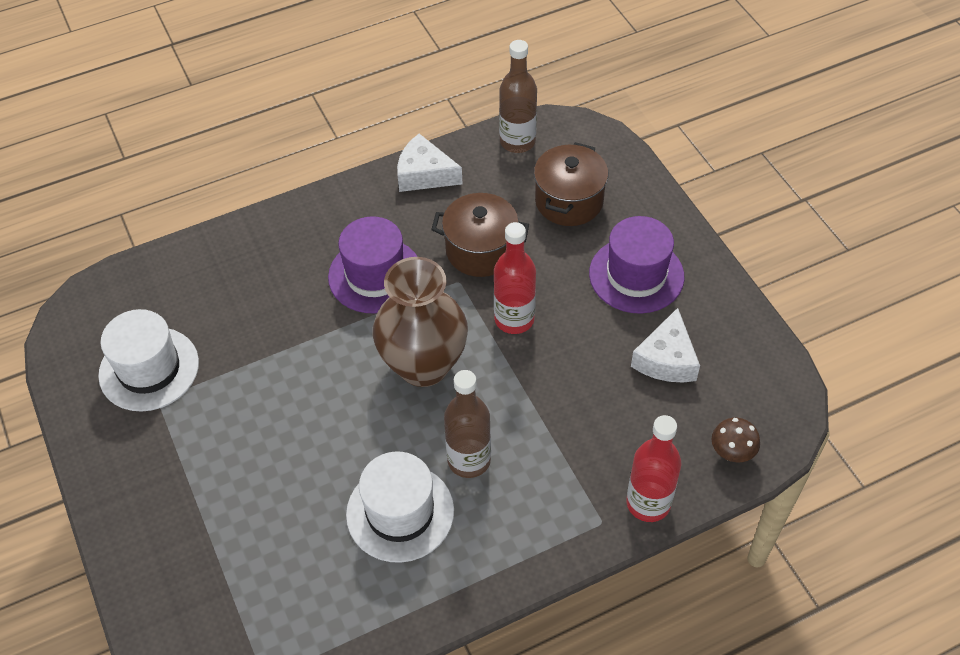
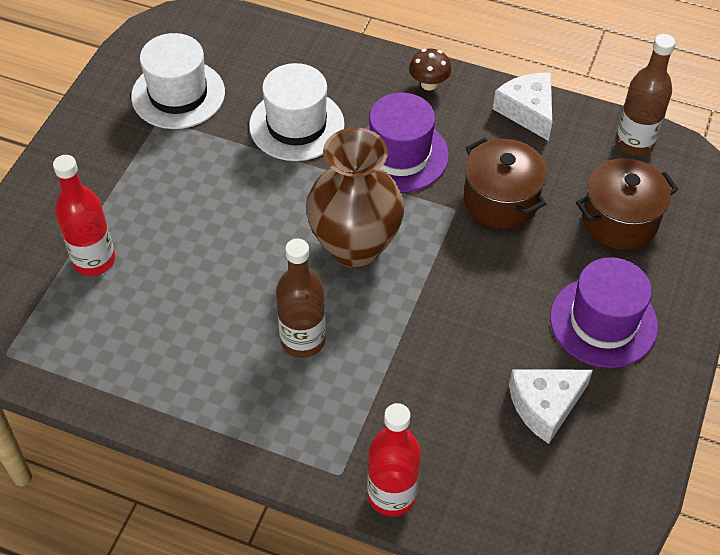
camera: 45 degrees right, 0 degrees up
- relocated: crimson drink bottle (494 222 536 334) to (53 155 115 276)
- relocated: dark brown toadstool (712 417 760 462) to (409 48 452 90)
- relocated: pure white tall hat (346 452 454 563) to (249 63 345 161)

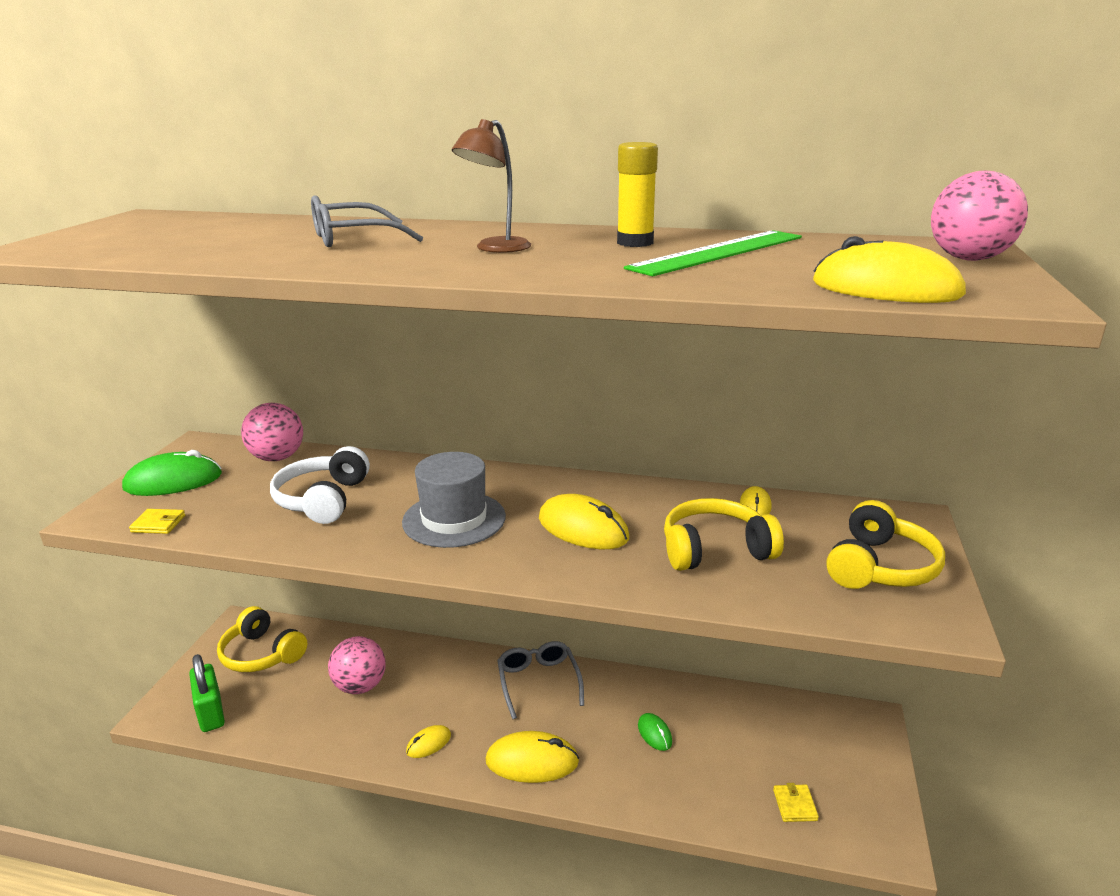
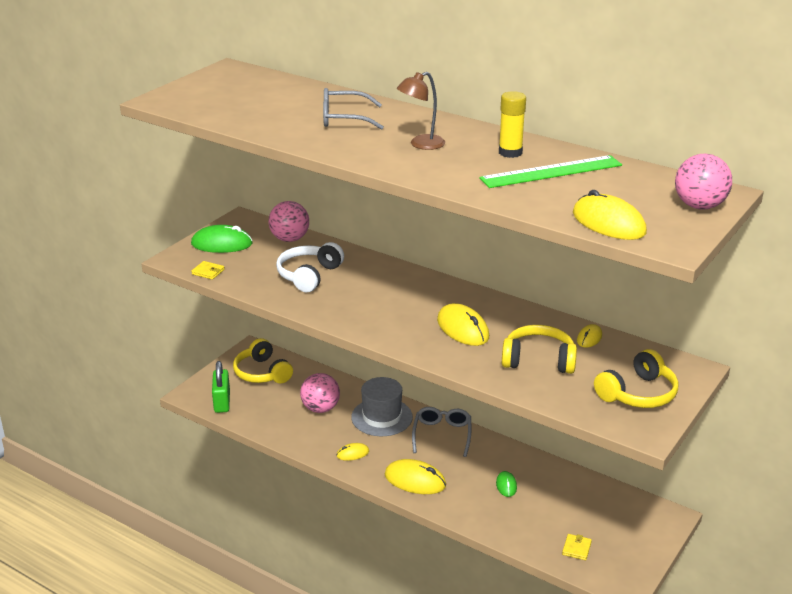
camera: 20 degrees right, 5 degrees up
- relocated: gray tall hat (402 452 506 548) to (351 377 413 436)

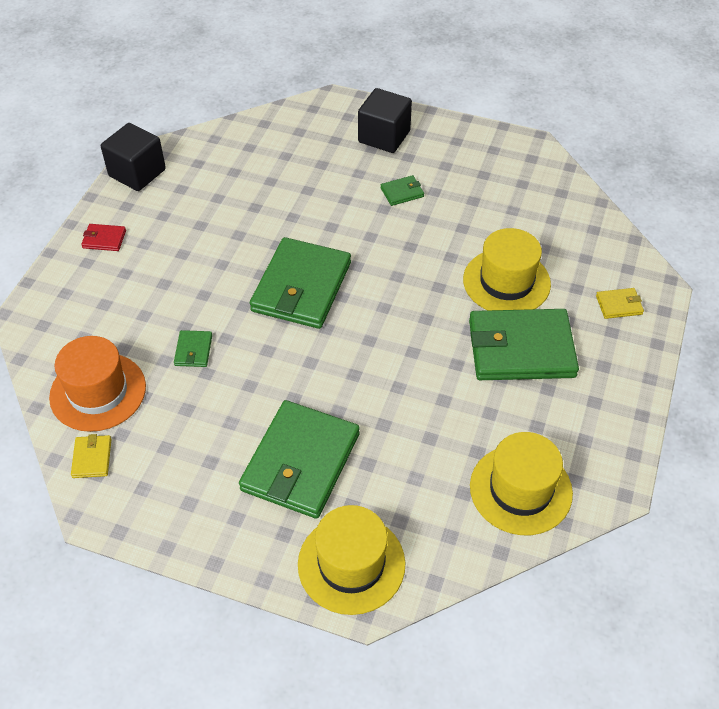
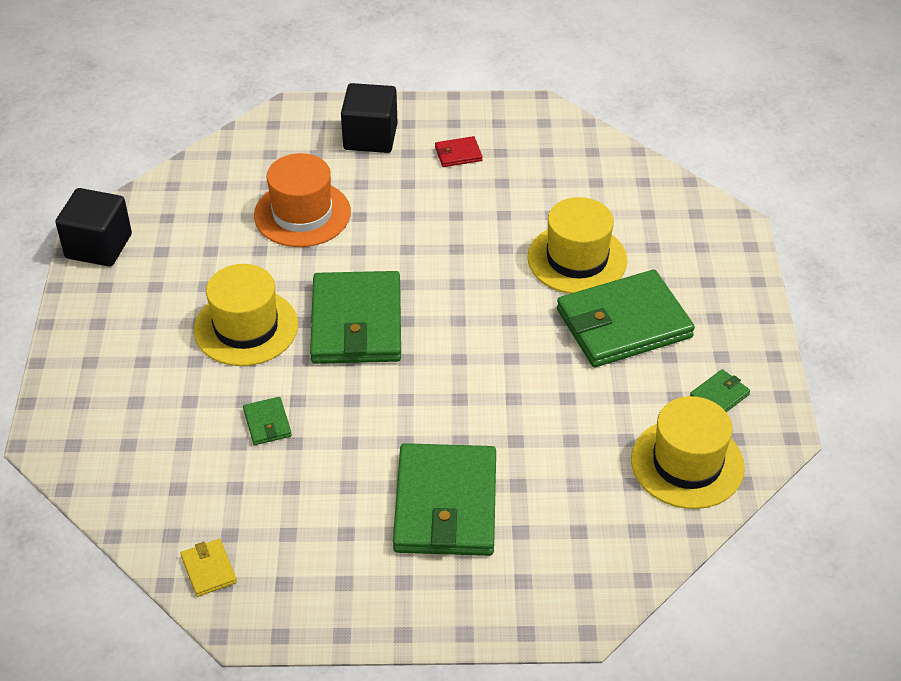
camera: 20 degrees left, 5 degrees down
- relocated: emerald billfold (380 175 424 206) to (690 369 750 412)
- relocated: crimson billfold (81 224 126 251) to (435 136 483 167)
- missing: bright yellow billfold (596 288 644 319)
- relocated: orange tall hat (49 336 146 432) to (254 153 351 247)
- relocated: bright yellow tall hat (298 505 405 615) to (194 264 298 366)

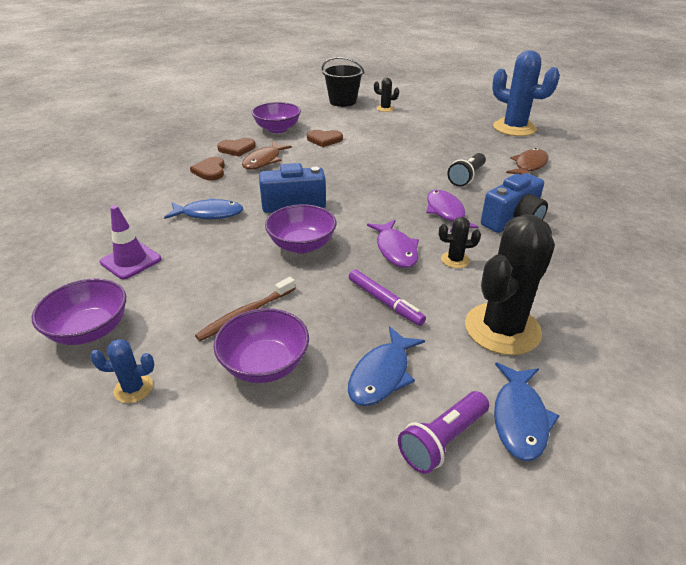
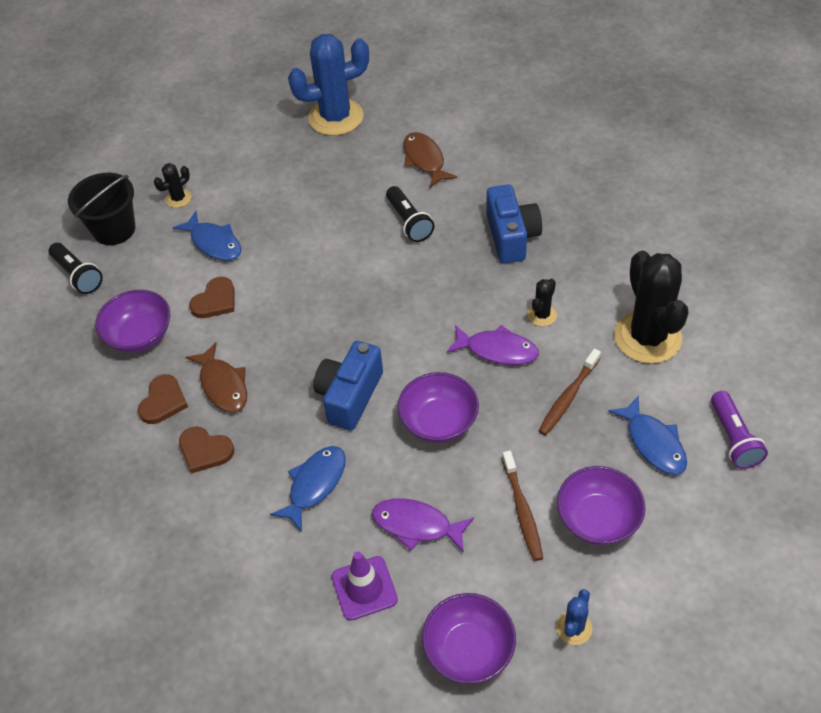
camera: 55 degrees left, 15 degrees up
- relocated: royal purple toy fish (426 190 478 232) to (372 499 474 553)
- exchanged: royal purple felt pen (349 269 426 326) to dark brown dental brush (538 348 601 436)
- relocated: royal blue toy fish (494 362 559 461) to (173 211 241 261)
- appeared: jet-black torch (49 243 103 294)

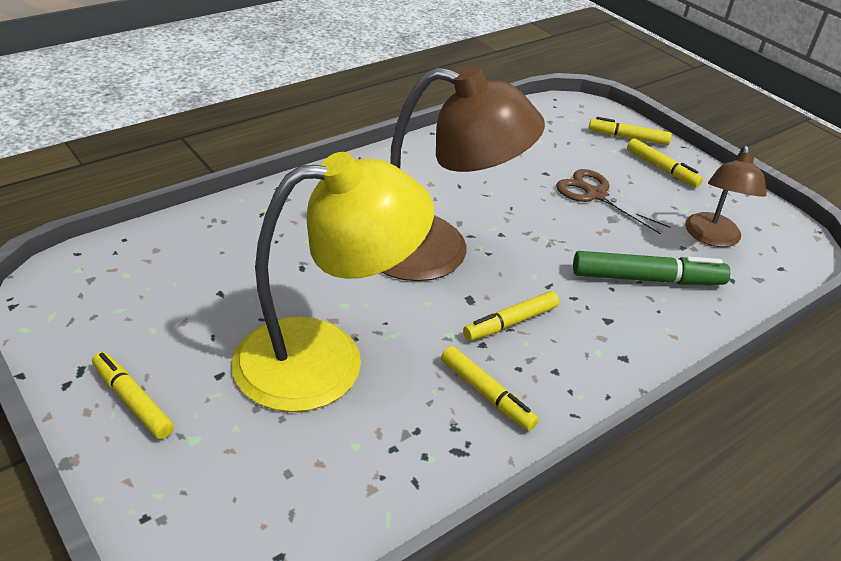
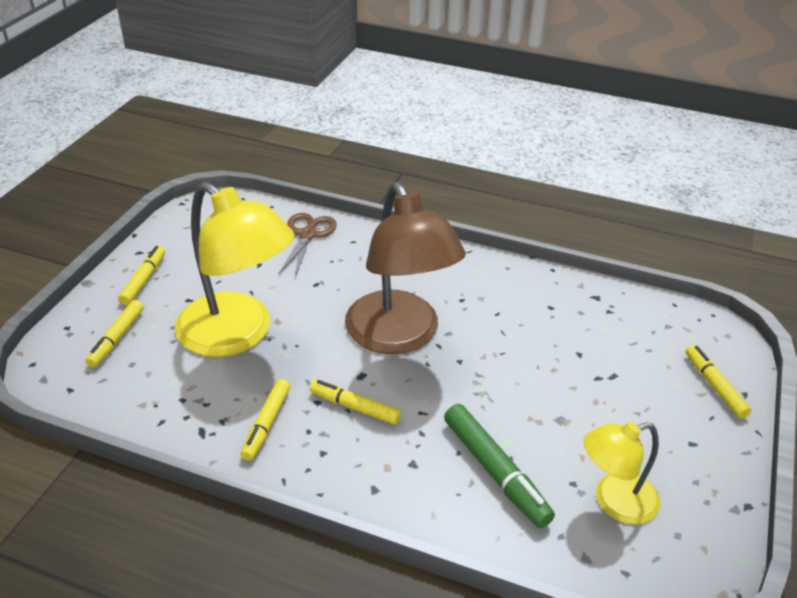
camera: 60 degrees right, 0 degrees up
- relocated: bright yellow felt pen (627 138 703 187) to (85 300 144 367)
- colour: dark brown lamp (685 146 766 247) to bright yellow lamp (584 421 660 524)
- relocated: dark brown scissors (556 169 671 234) to (279 213 337 278)

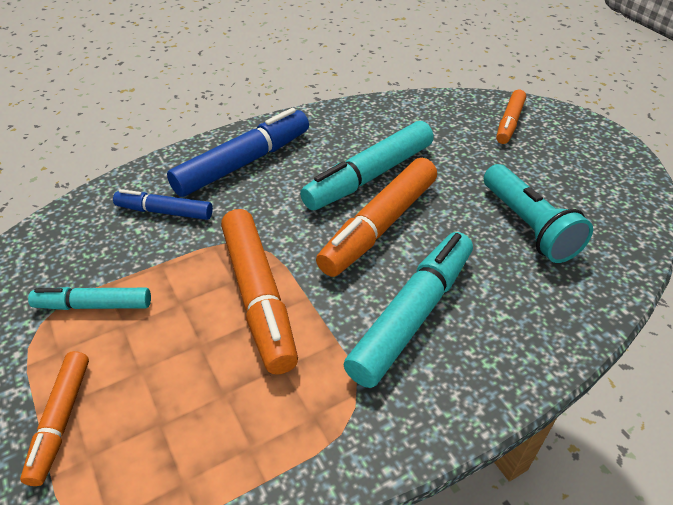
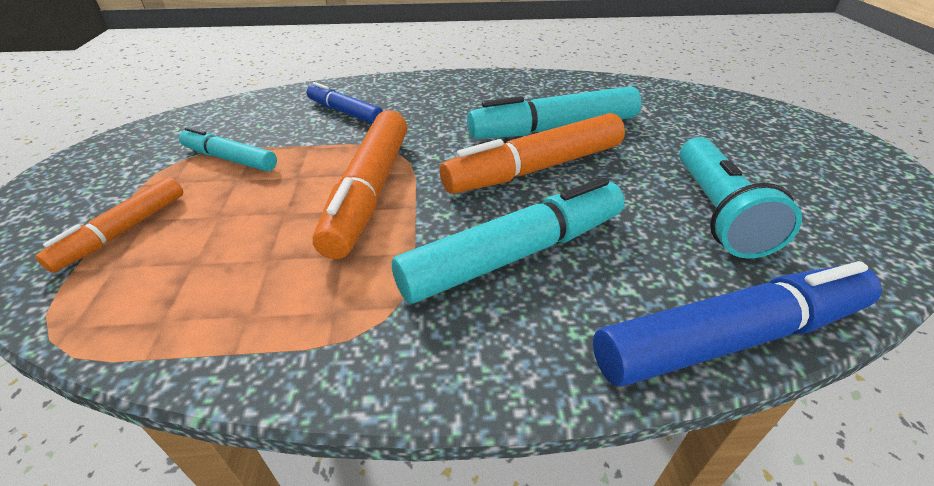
camera: 25 degrees right, 5 degrees down
- missing: orange felt pen (496 90 526 144)
- relocated: royal blue felt pen (167 108 309 197) to (593 261 882 386)

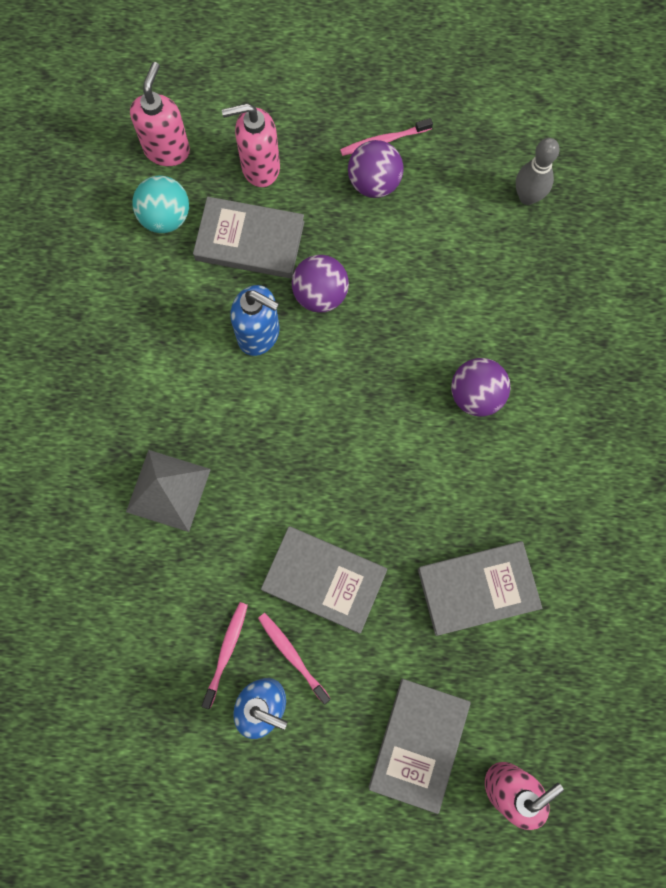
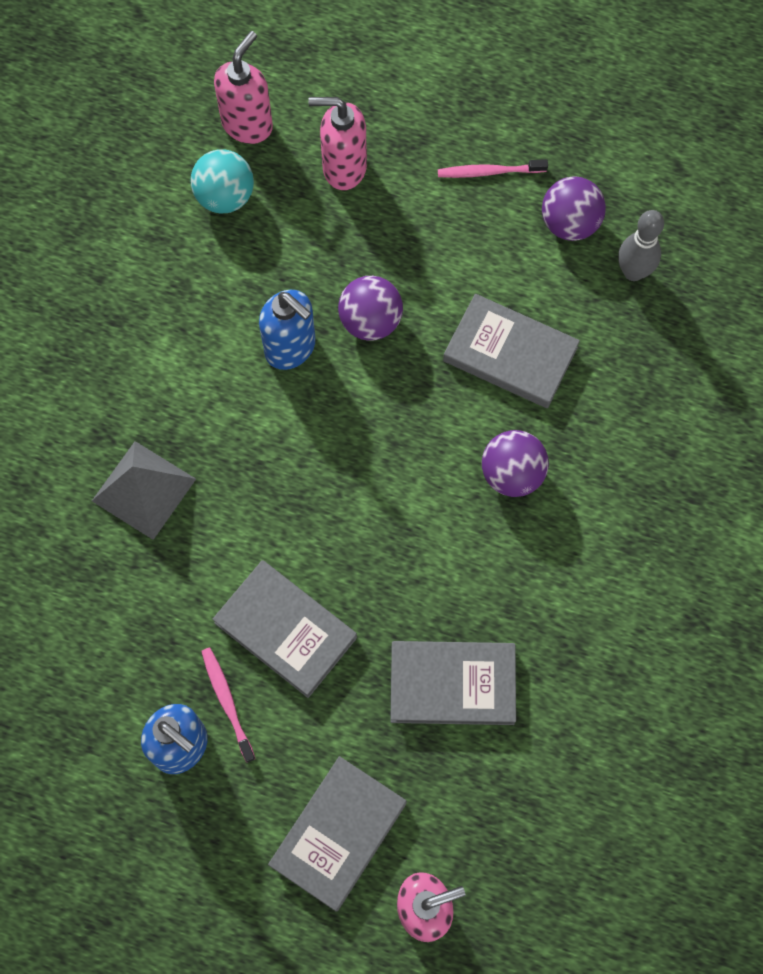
camera: 15 degrees right, 5 degrees down
- relocated: royal purple sphere (348 140 404 198) to (542 176 606 241)
- relocated: gray book (193 197 305 278) to (443 294 580 408)
- missing: pink dental brush (201 602 248 709)

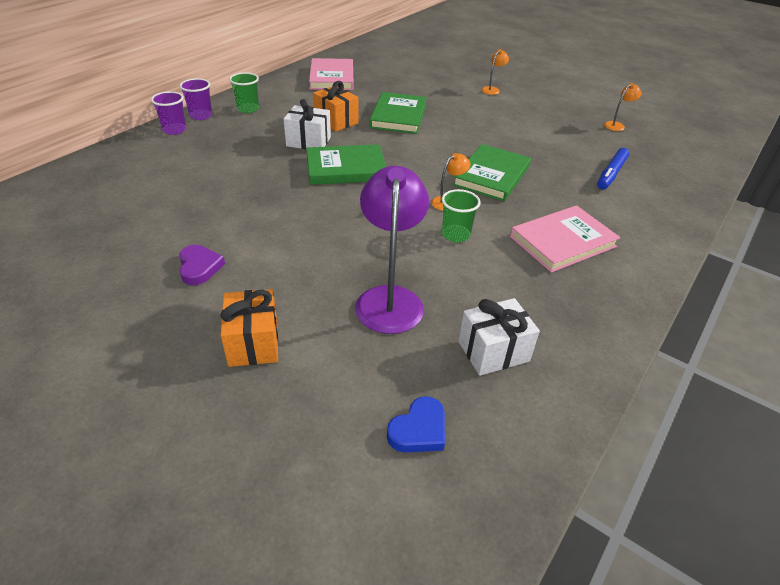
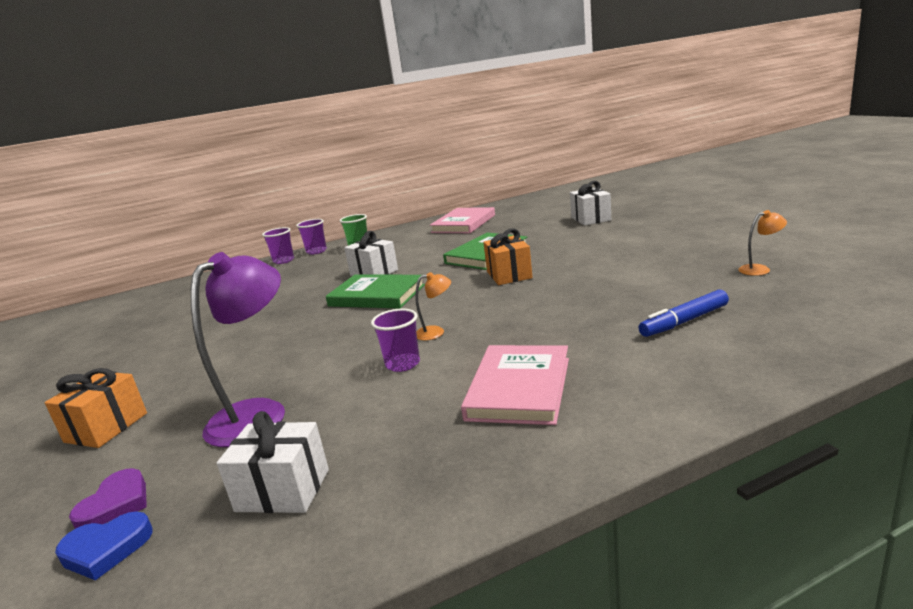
camera: 35 degrees right, 20 degrees down
- missing: orange lamp (481 49 509 95)
- relocated: orange present (313 81 358 132) to (483 228 533 285)
- missing: emerald book (452 144 531 201)
- colour: emerald tumbler (442 189 481 242) to royal purple tumbler (371 308 420 372)
- spun: pink book (510 205 621 273) = (461 345 569 425) 75 degrees counterclockwise
- relocated: royal purple heart (179 245 225 285) to (69 468 147 529)
- appeared: pure white present (570 181 611 226)

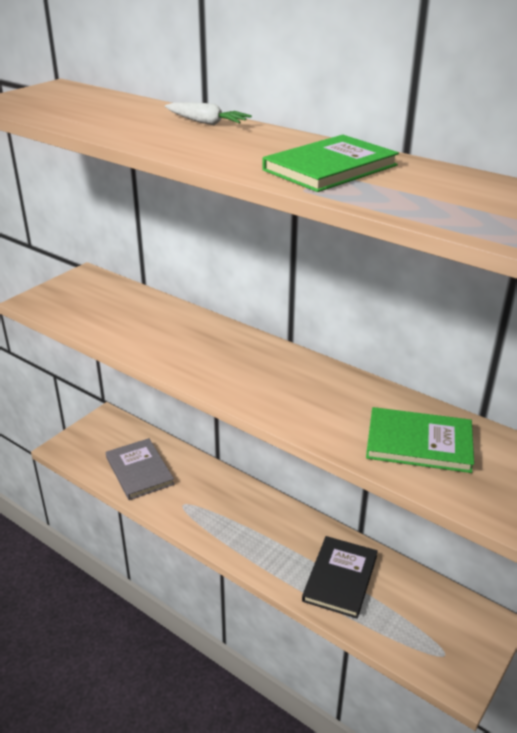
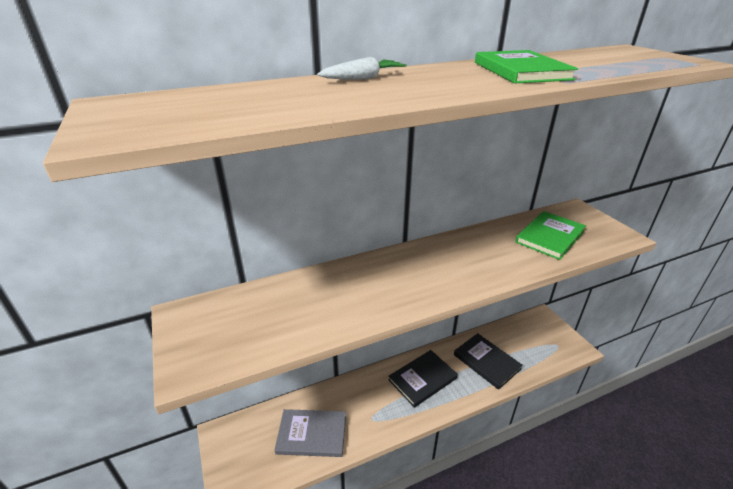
camera: 60 degrees left, 0 degrees up
- appeared: jet-black book (389 350 458 408)

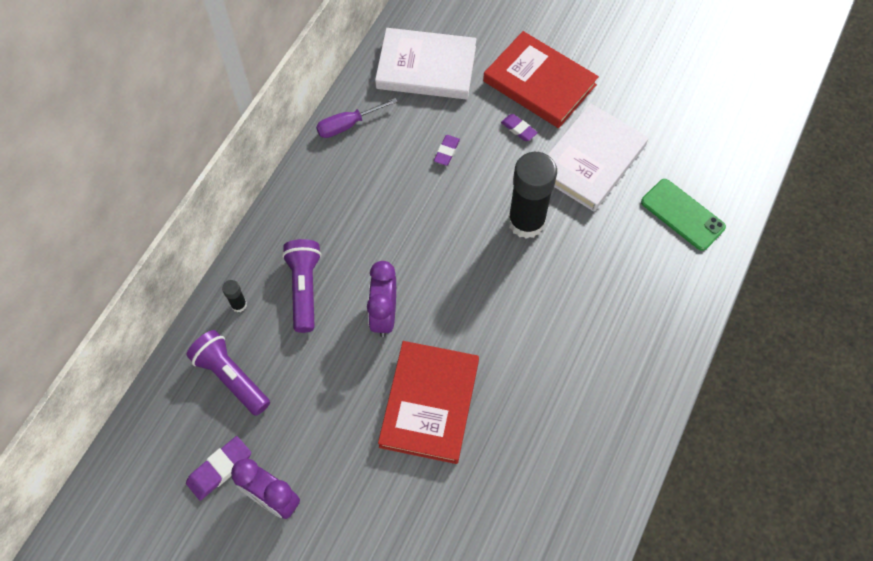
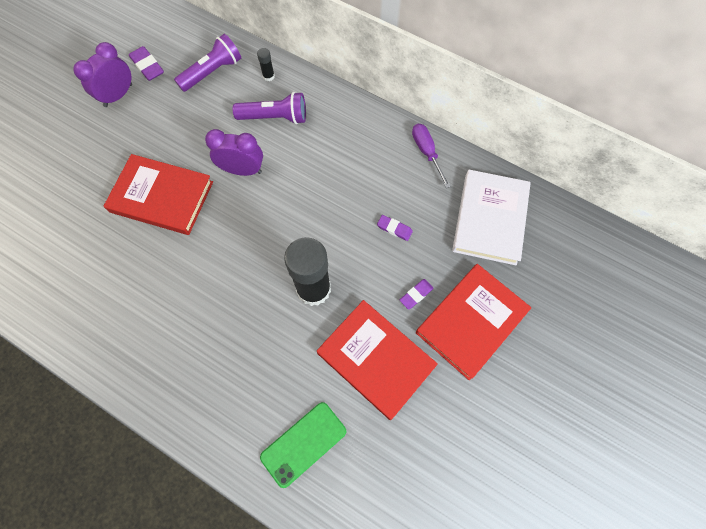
camera: 95 degrees right, 5 degrees up
- colour: pure white book (548 103 648 212) to crimson book (317 300 438 420)

